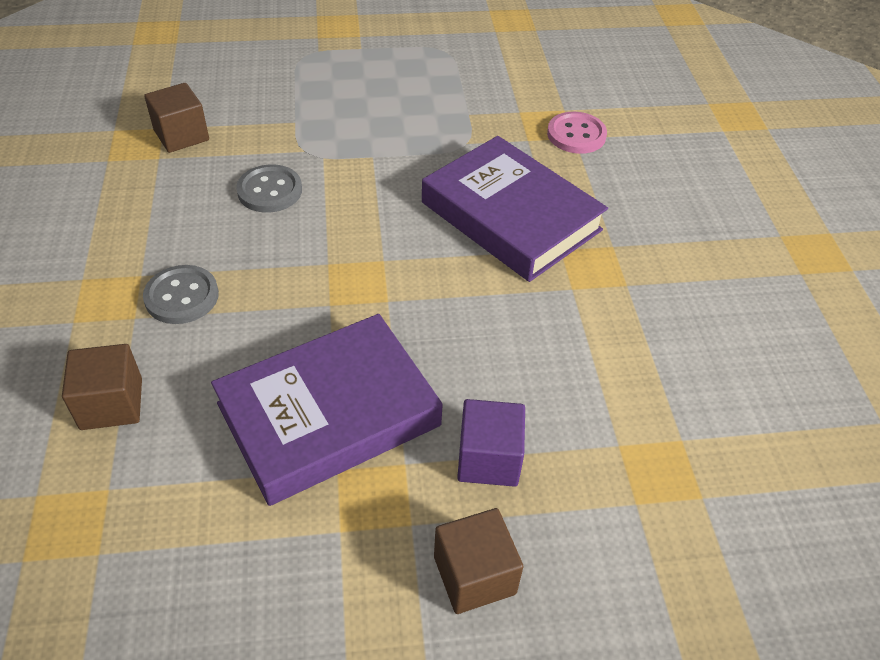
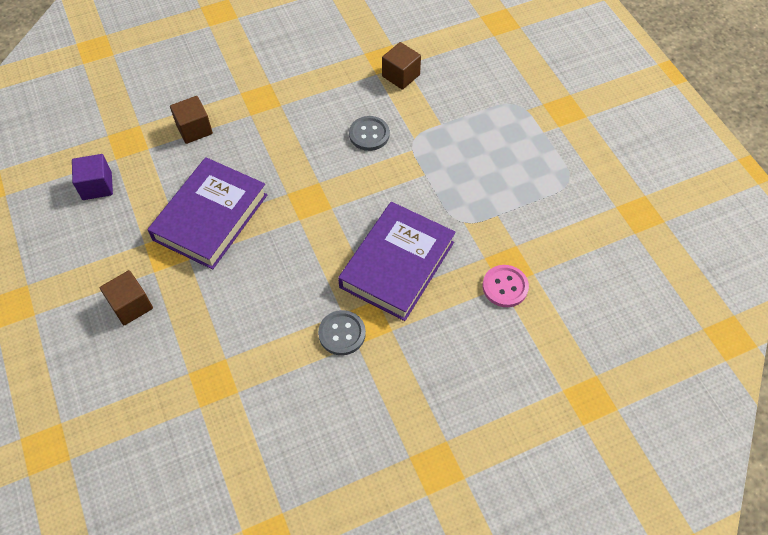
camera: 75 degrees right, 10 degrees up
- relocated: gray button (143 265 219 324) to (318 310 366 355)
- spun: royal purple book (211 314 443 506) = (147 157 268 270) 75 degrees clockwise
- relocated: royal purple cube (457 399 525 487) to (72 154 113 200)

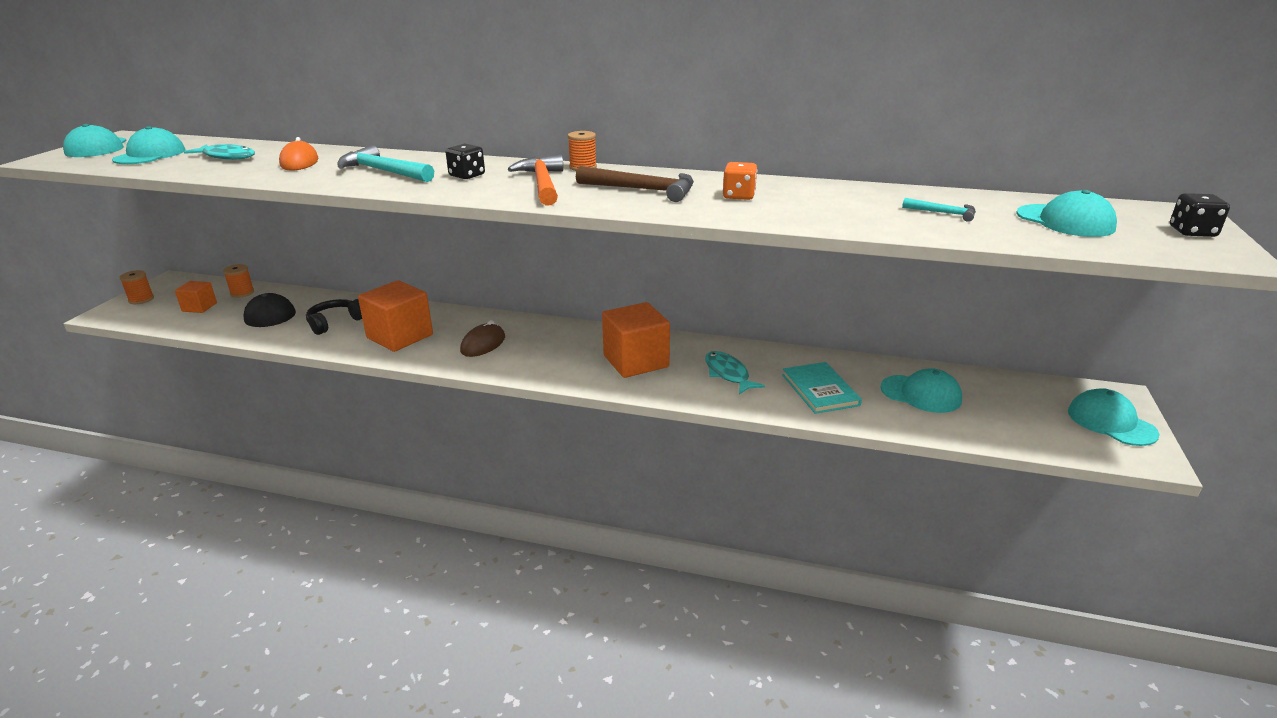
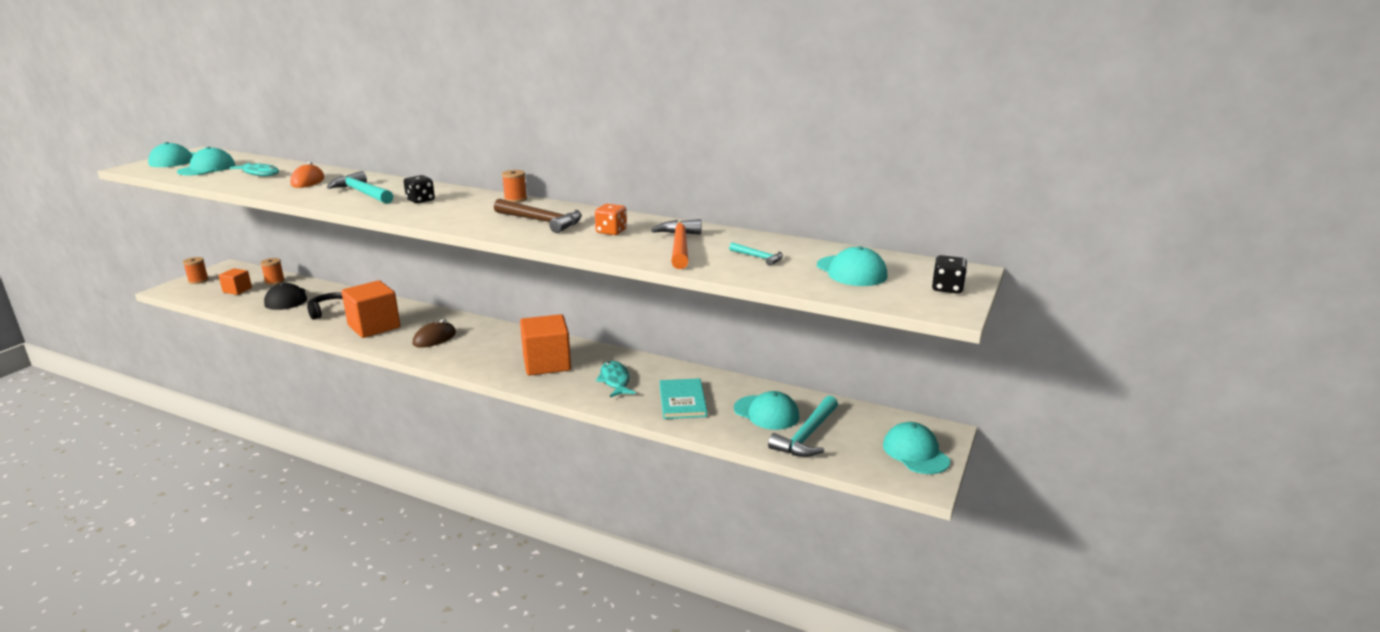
camera: 10 degrees right, 5 degrees down
- relocated: orange claw hammer (508 154 563 206) to (651 219 702 269)
- appeared: teal claw hammer (768 396 838 457)

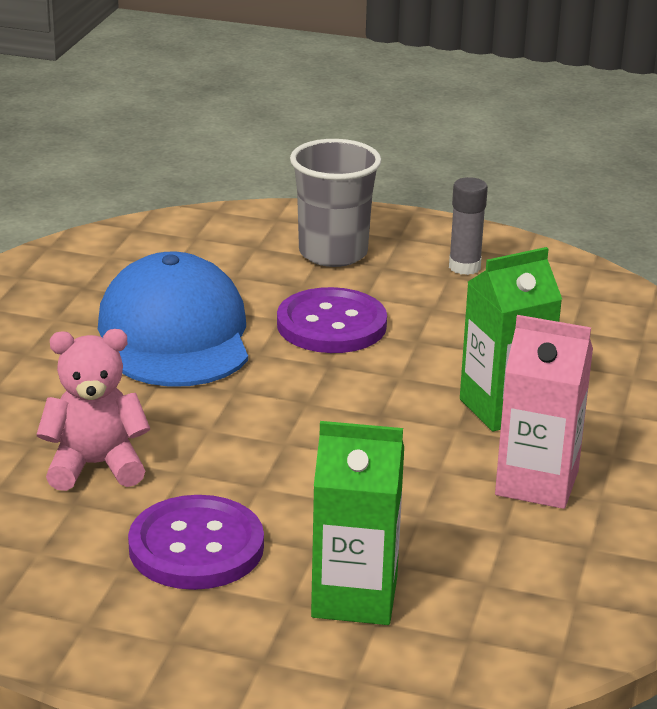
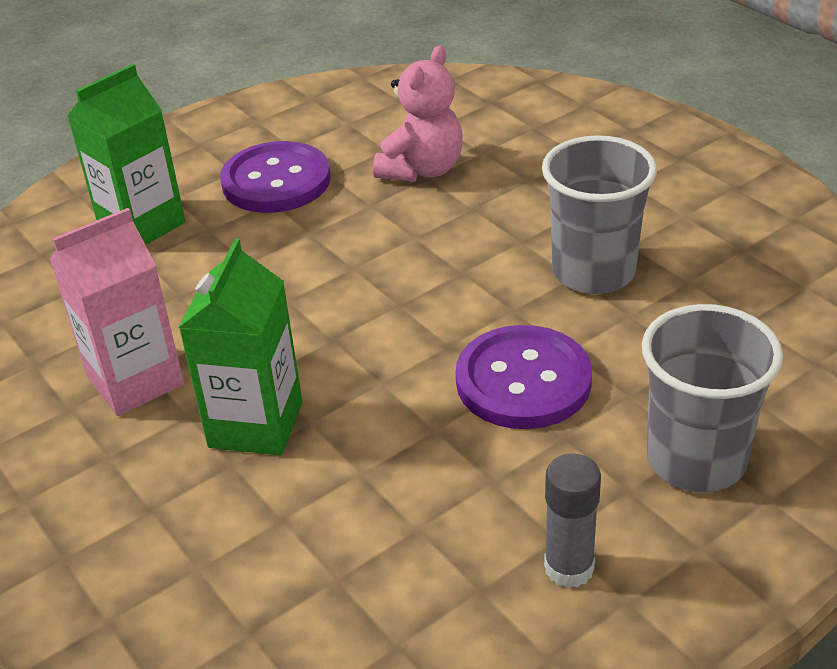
camera: 130 degrees right, 10 degrees up
- exchanged: royal blue peaked cap (98 252 248 387) to gray tumbler (542 135 657 294)

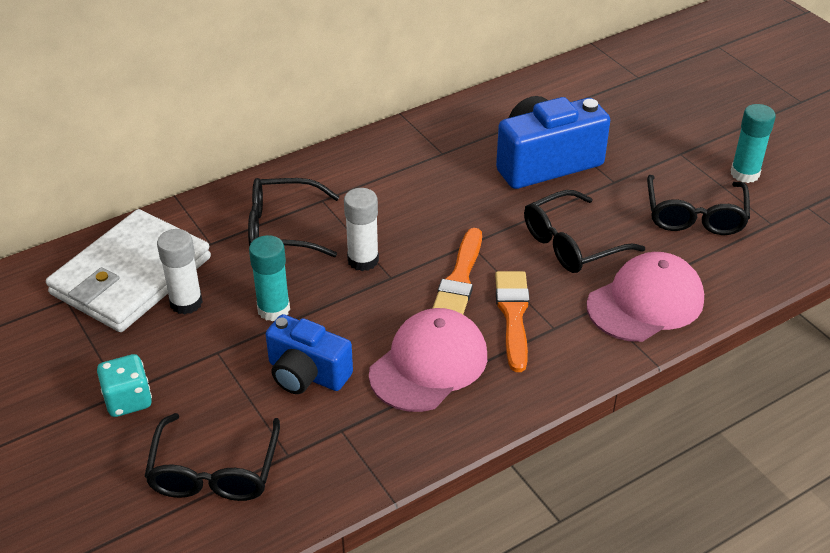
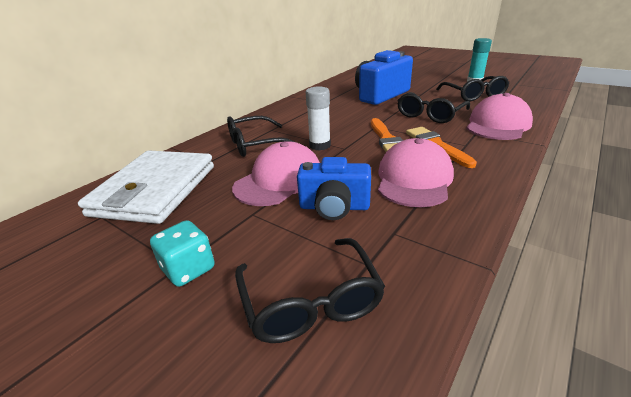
camera: 20 degrees left, 10 degrees down
- missing: pure white stick of glue (157 229 203 314)
- exchanged: teal stick of glue (249 235 290 321) to pink peaked cap (232 141 320 206)

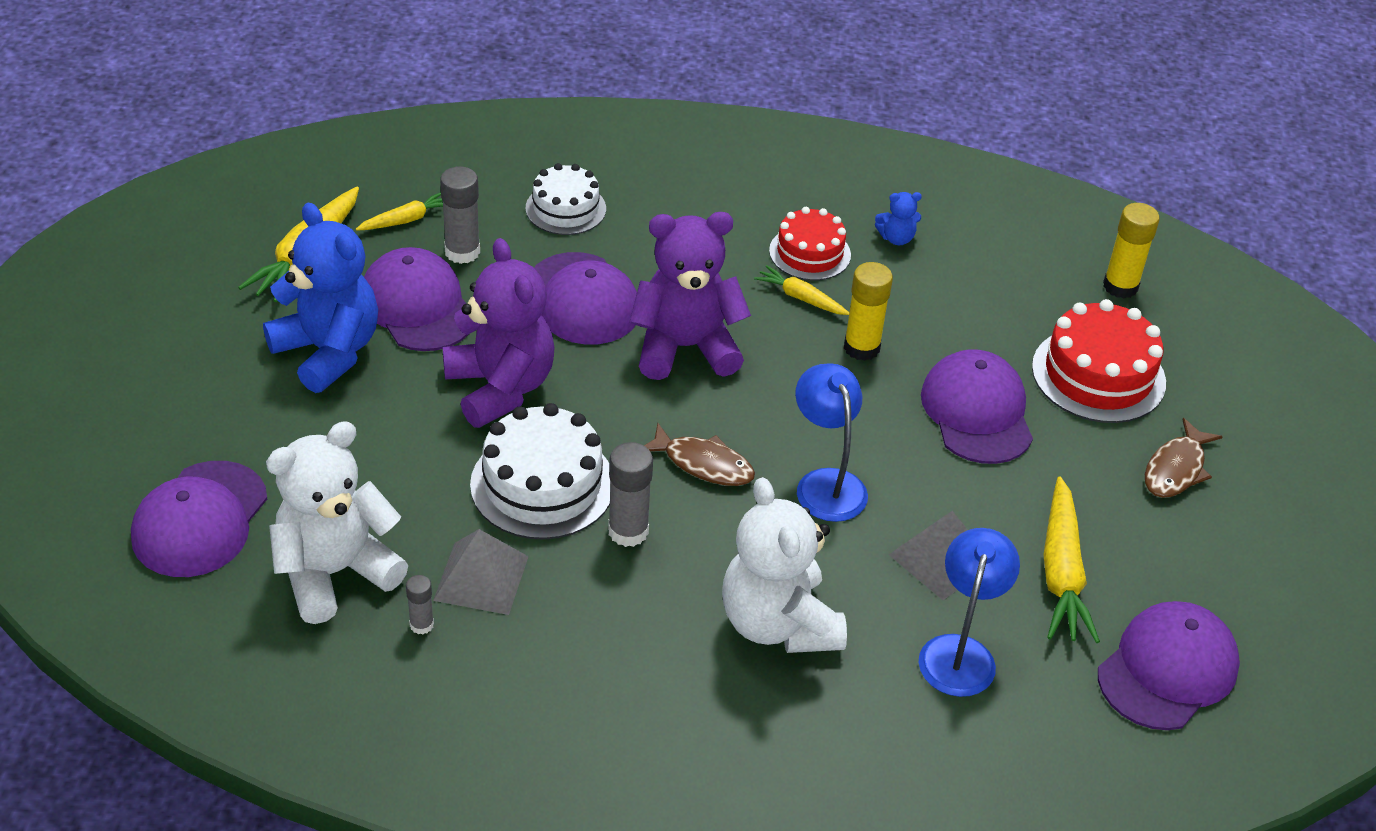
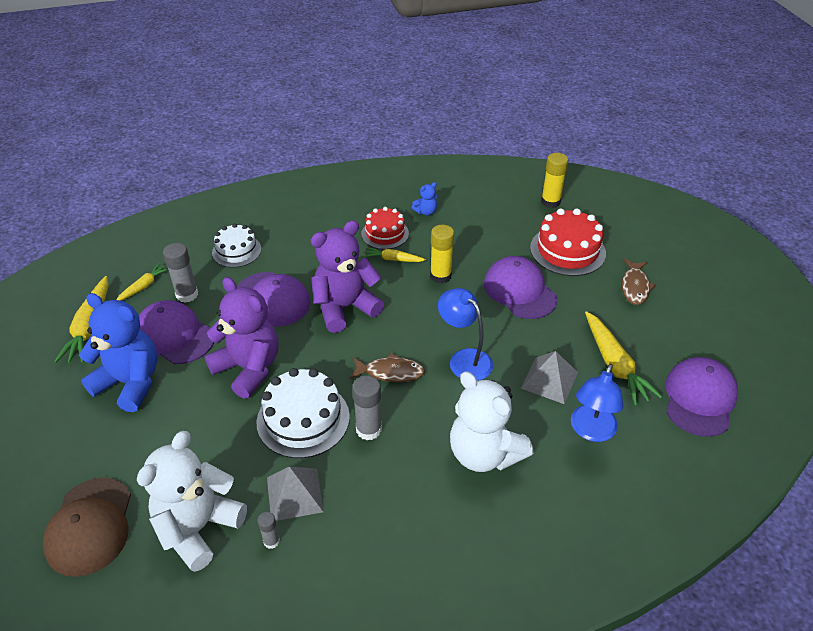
camera: 20 degrees left, 0 degrees up
- colour: royal purple peaked cap (131 461 267 577) to dark brown peaked cap (42 477 131 577)
- spun: royal blue lamp (918 528 1020 697) = (571 364 623 442) 150 degrees counterclockwise

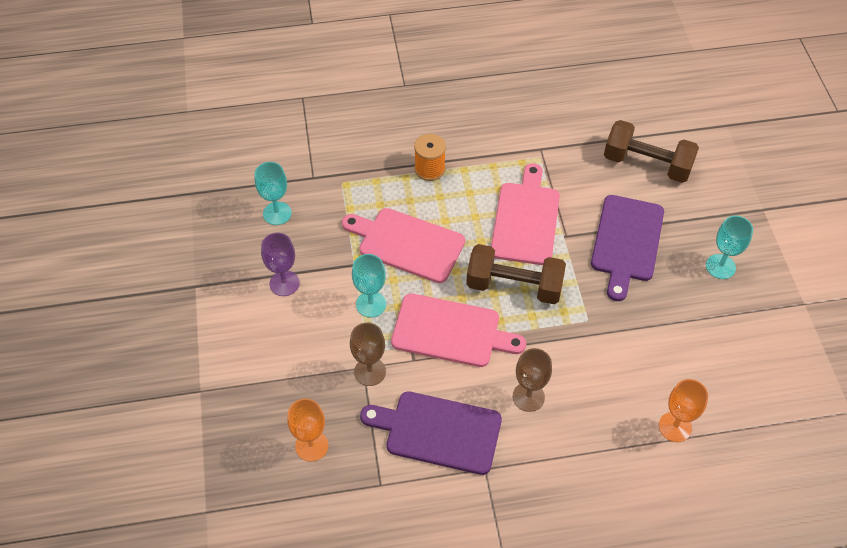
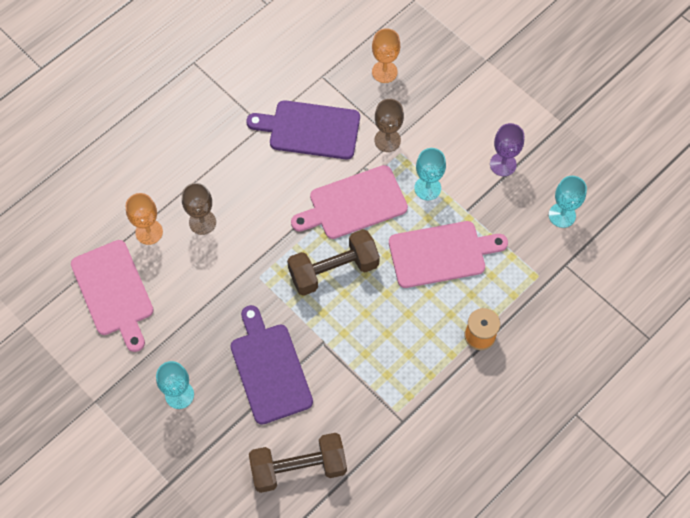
camera: 145 degrees right, 10 degrees up
- relocated: pink cutting board (491 163 560 265) to (71 240 154 352)
- relocated: dark brown wine glass (513 348 552 412) to (182 183 216 235)
- spun: royal purple cutting board (360 391 502 475) = (246 100 360 159) 150 degrees counterclockwise

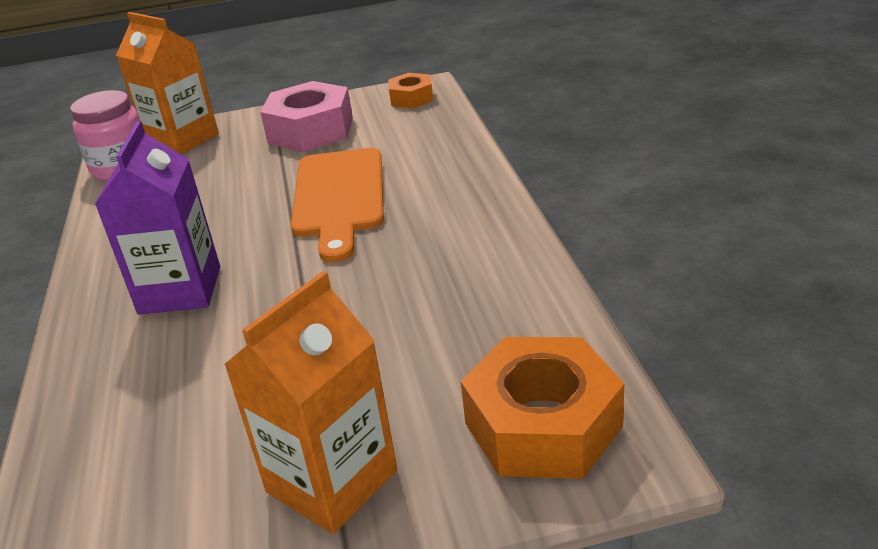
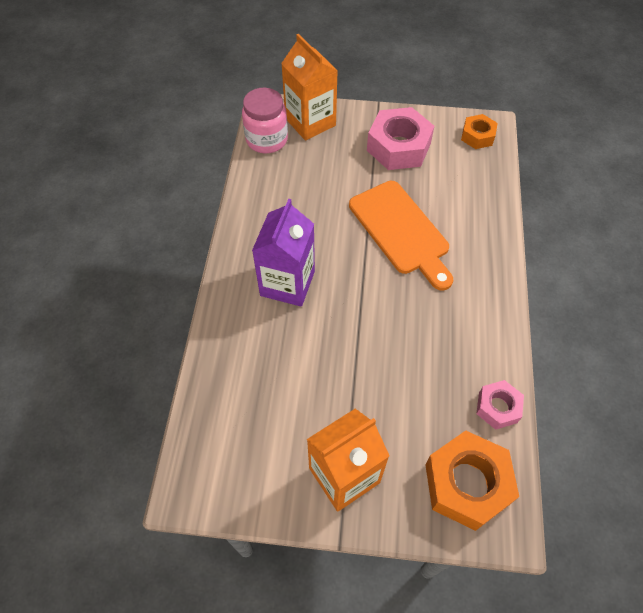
camera: 15 degrees right, 25 degrees up
- spun: orange cutting board (291 148 384 262) = (349 181 453 291) 45 degrees counterclockwise
- appeared: pink nut (476 380 524 430)

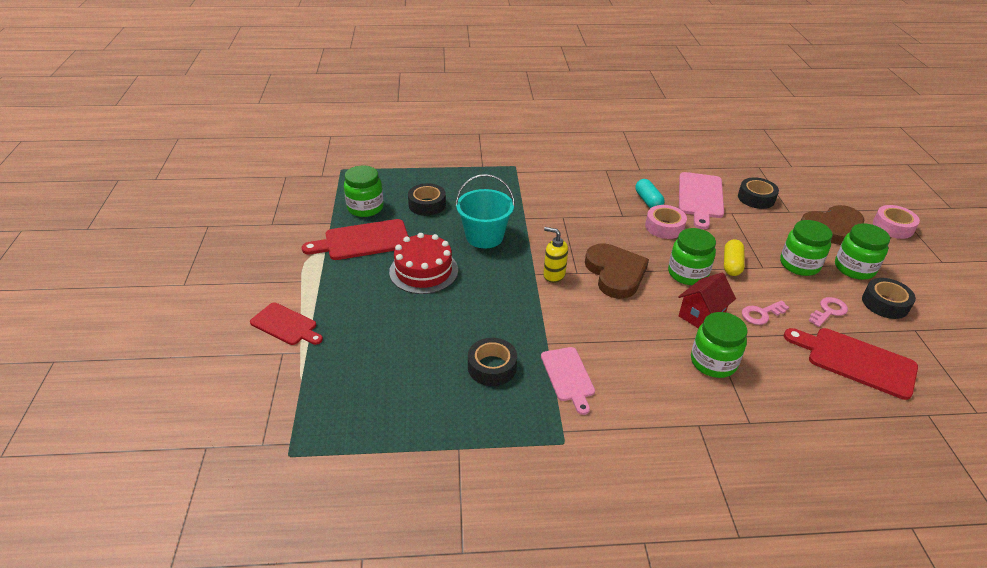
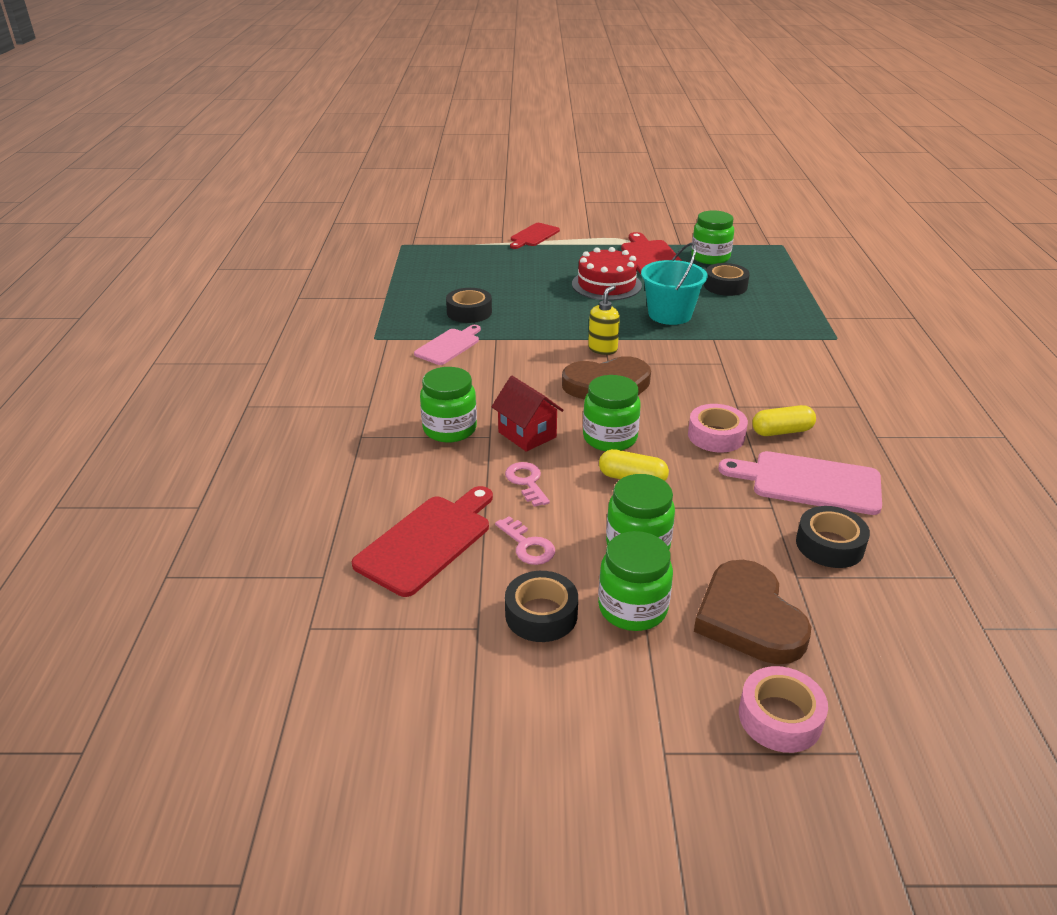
camera: 95 degrees right, 5 degrees down
- colour: teal pill (635 179 664 208) to bright yellow pill (752 405 816 436)
- spun: pink cutting board (541 347 595 415) = (414 325 481 365) 135 degrees clockwise

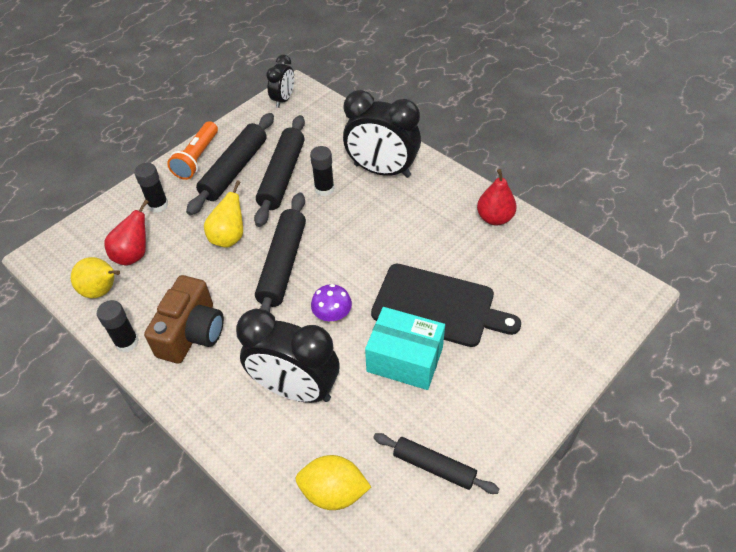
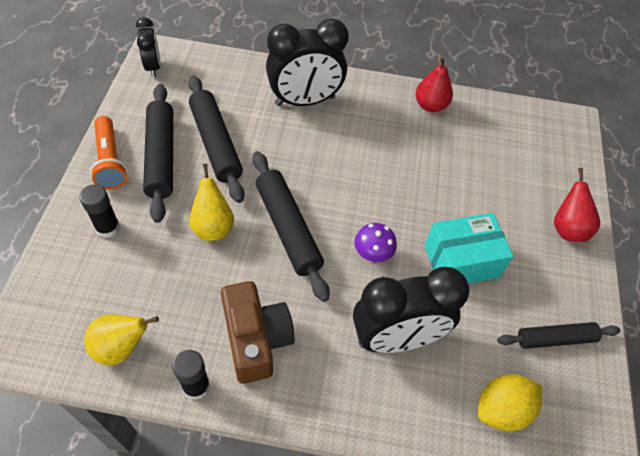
camera: 40 degrees left, 5 degrees up
- missing: jet-black stick of glue (310 146 334 196)
- relocated: crimson pear fruit (104 200 148 266) to (554 168 600 242)
- missing: jet-black cutting board (371 264 521 347)

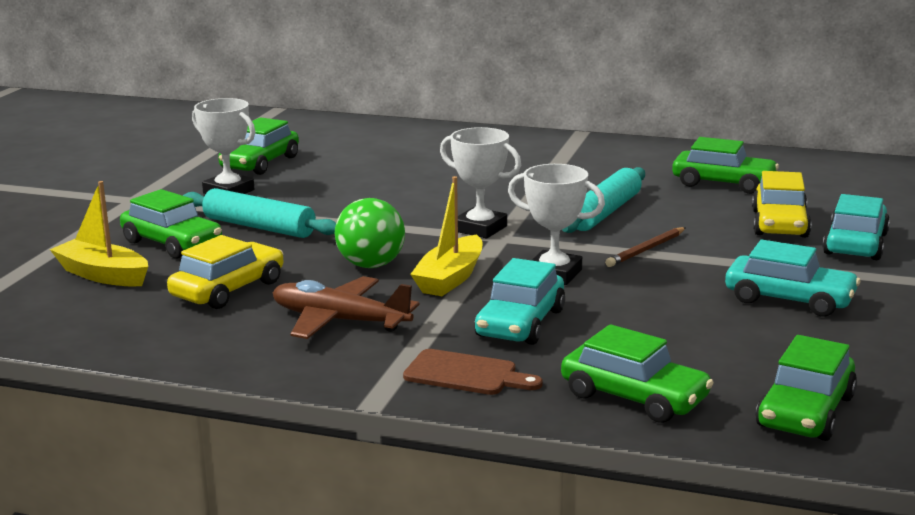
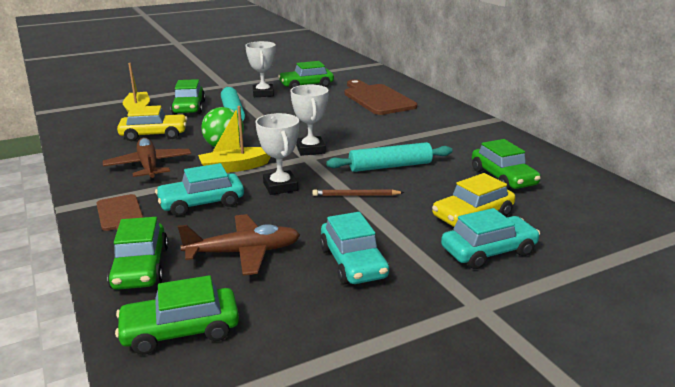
camera: 45 degrees right, 5 degrees up
- appeared: dark brown cutting board (345 79 417 115)
- appeared: dark brown aeroplane (178 214 300 276)

